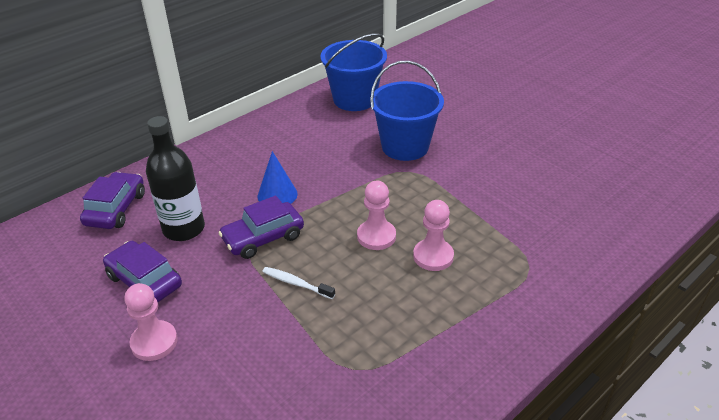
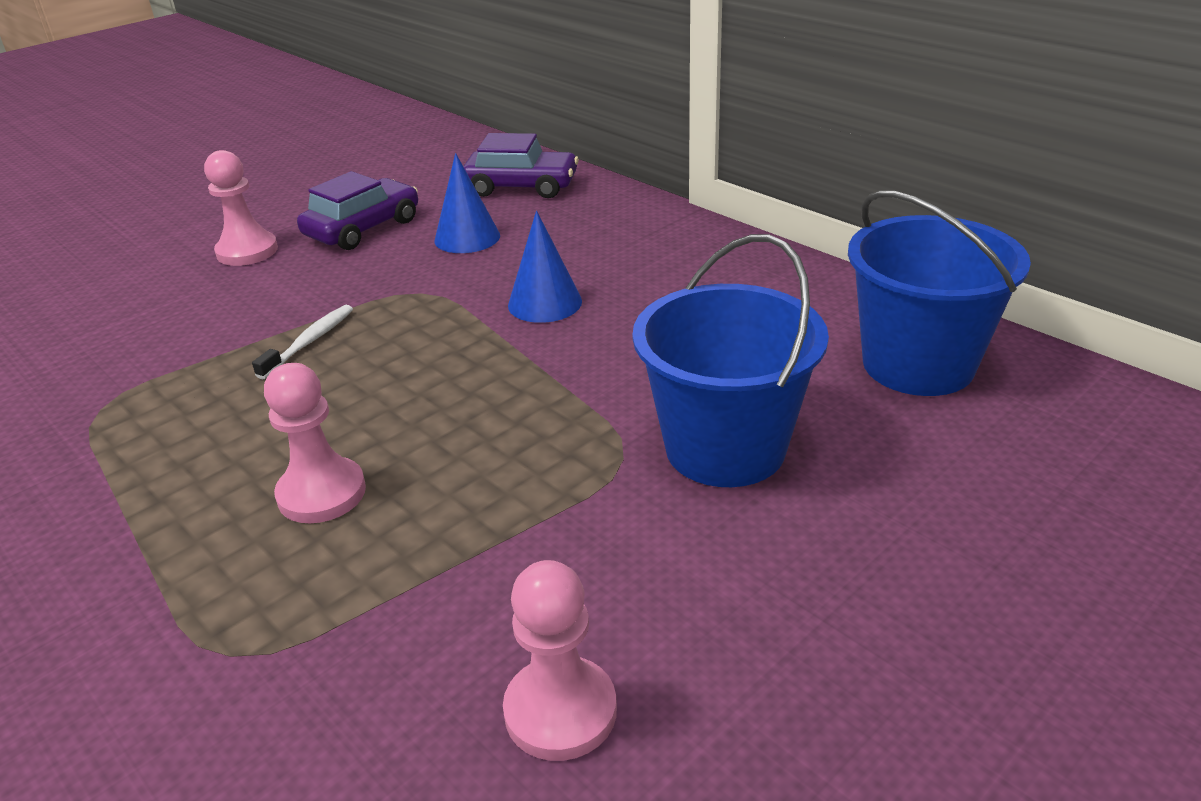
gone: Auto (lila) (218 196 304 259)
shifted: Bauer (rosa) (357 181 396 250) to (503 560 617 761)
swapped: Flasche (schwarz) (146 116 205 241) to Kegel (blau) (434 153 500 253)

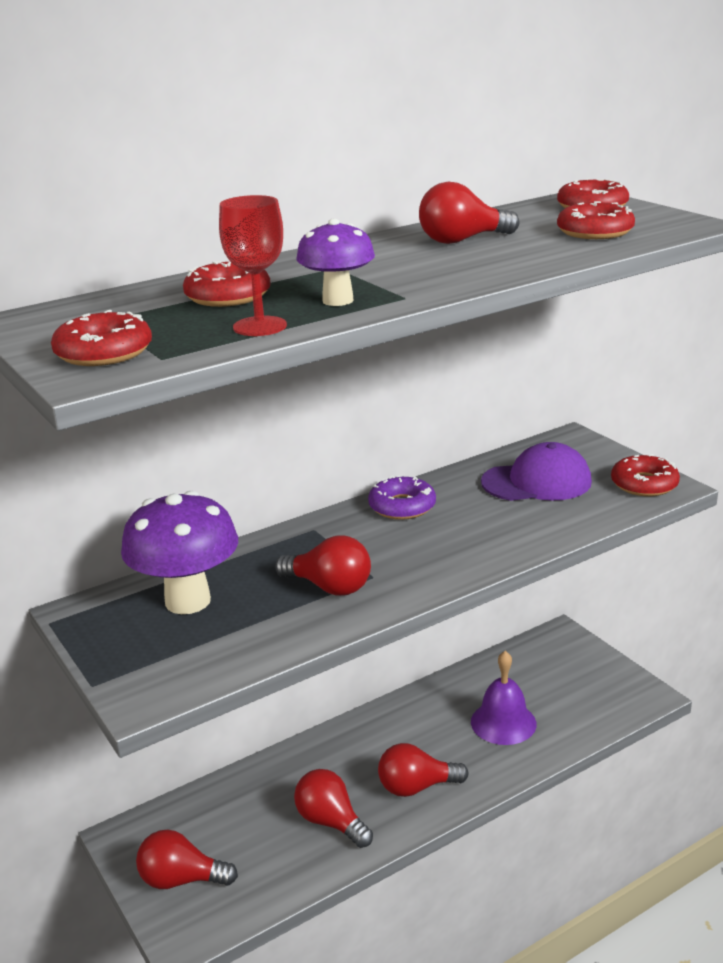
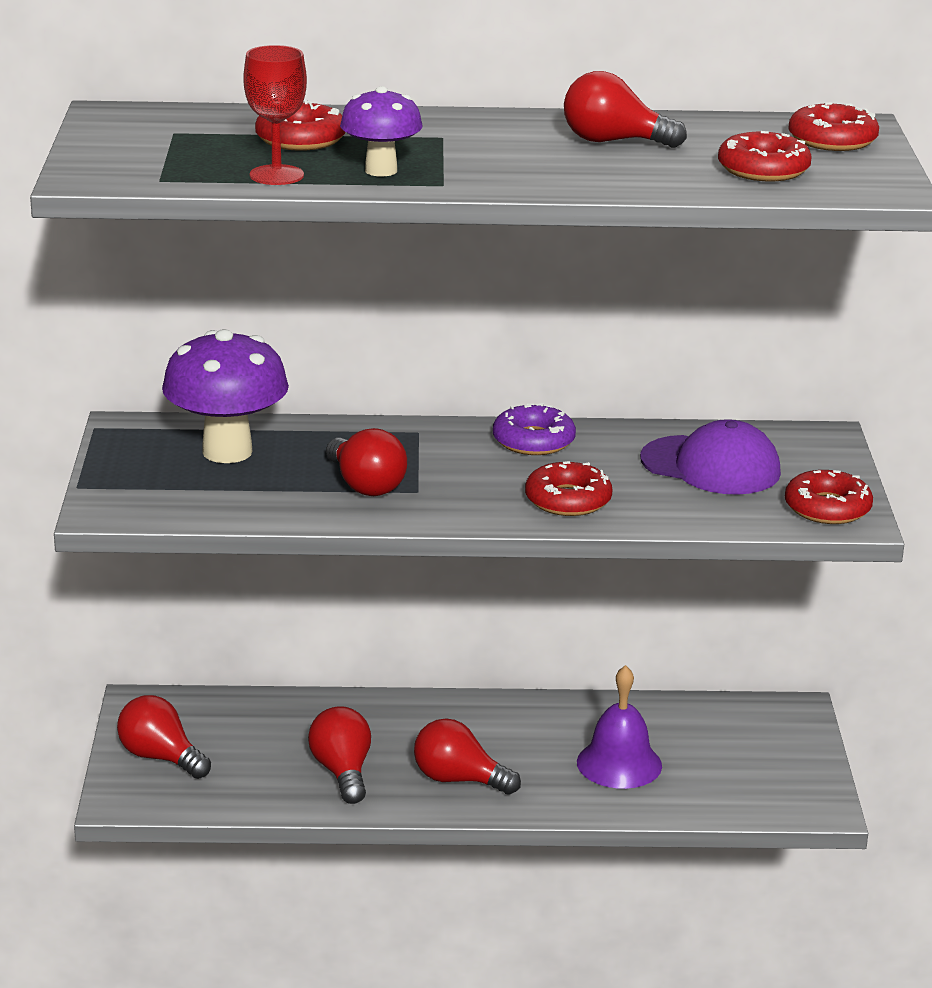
shifted: Donut (rot) (51 310 152 366) to (525 461 612 516)

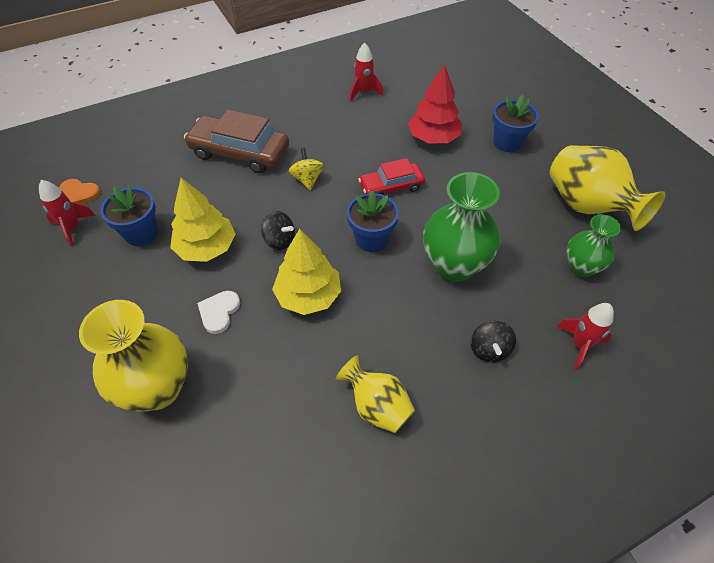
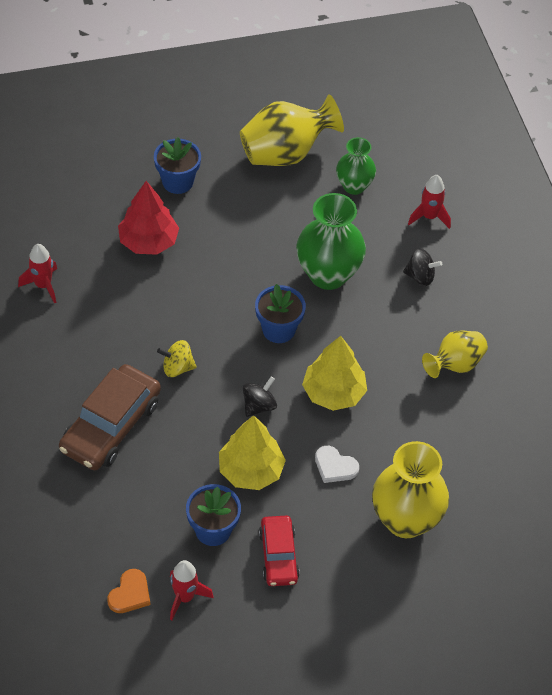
shifted: Auto (rot) (358 158 425 195) to (259 516 300 586)

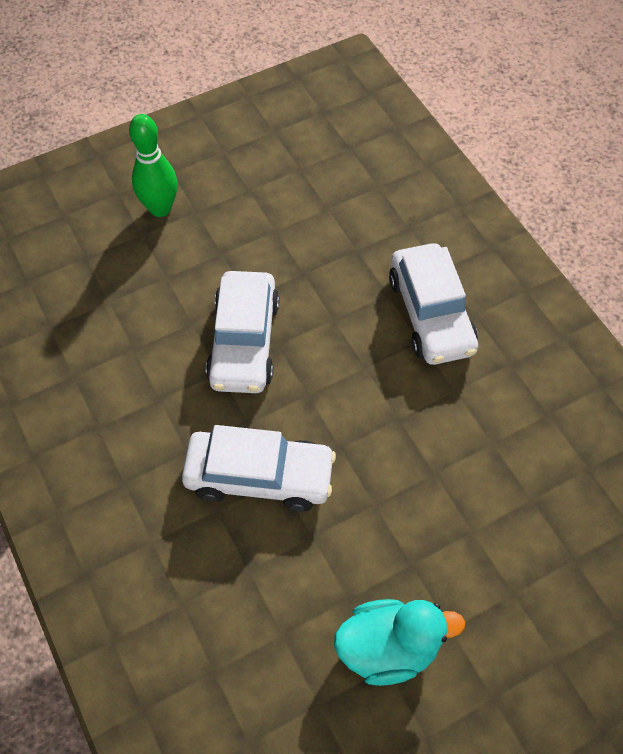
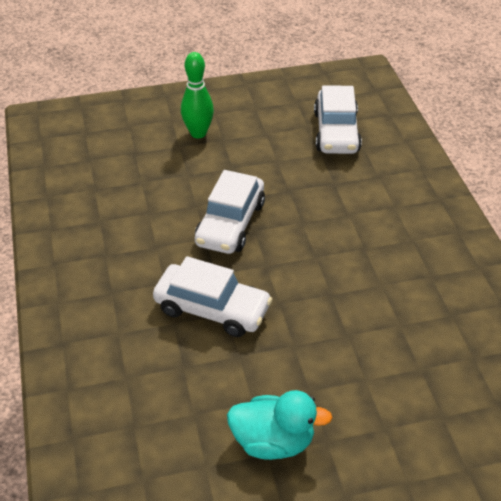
shifted: Auto (weiß) (389 243 478 365) to (314 85 362 154)

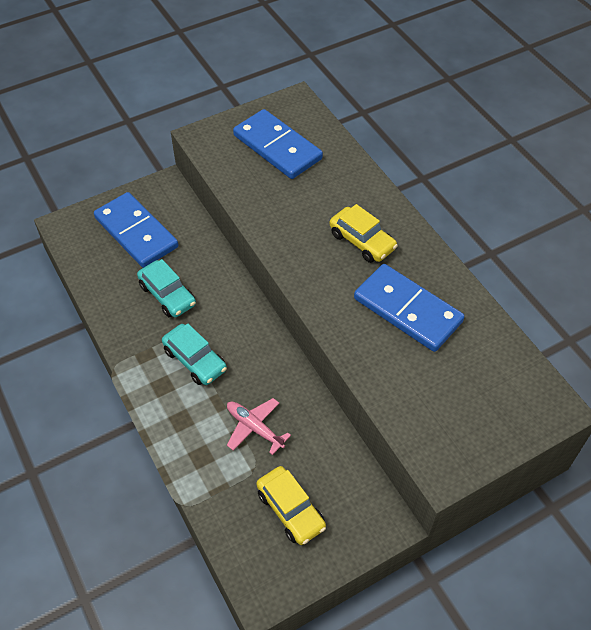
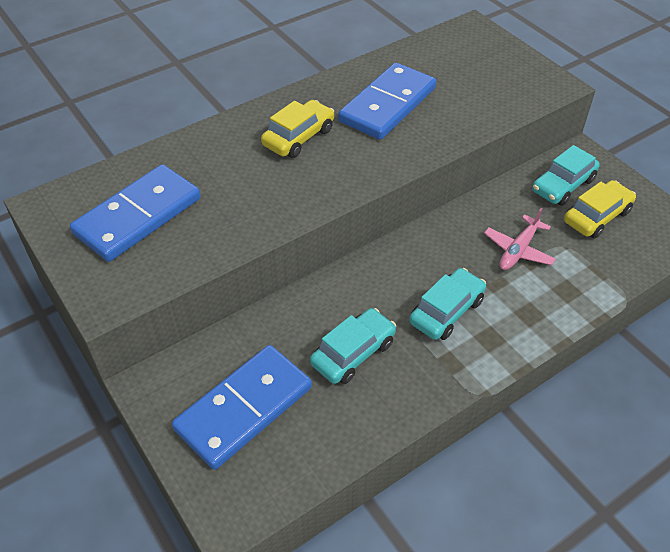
new: Auto (türkis) (532 145 600 206)

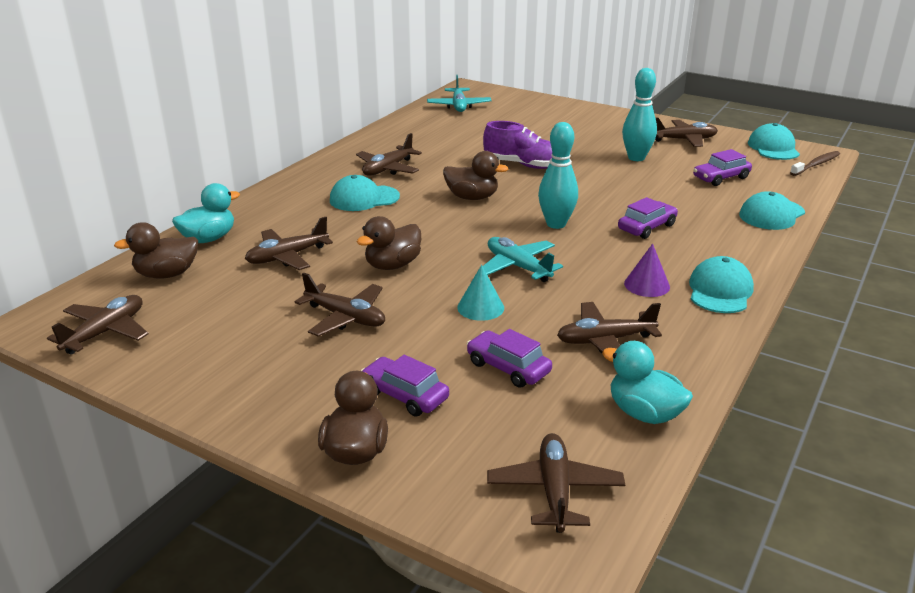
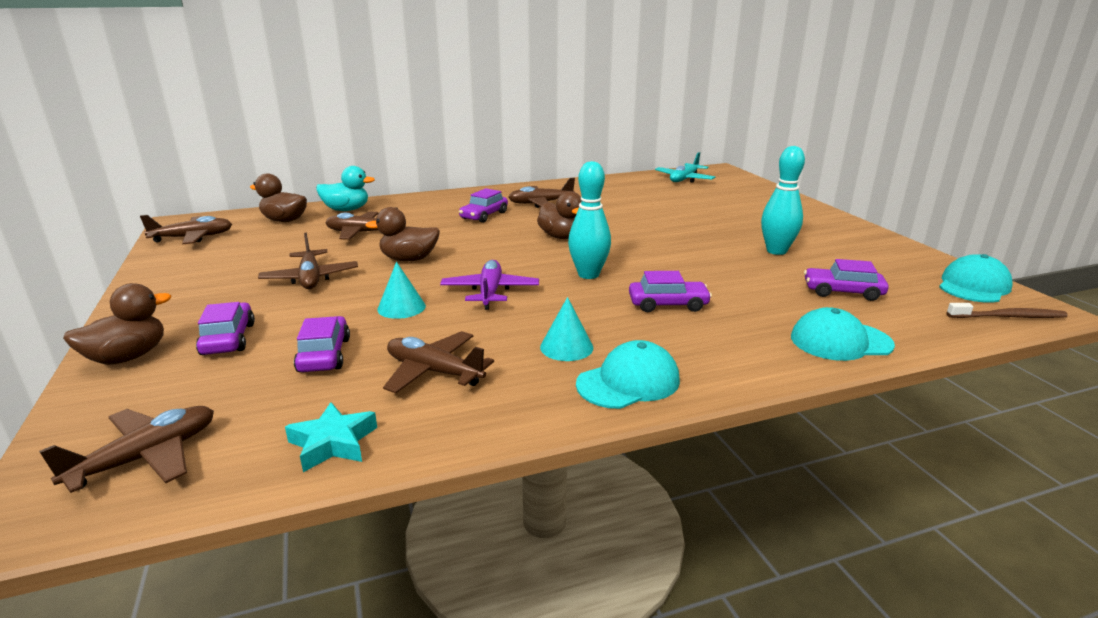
gone: Schuh (lila) (483 121 552 169); Flugzeug (braun) (655 117 718 147)
swapped: Kappe (türkis) (330 175 400 211) to Auto (lila) (459 188 508 223); Ente (türkis) (602 341 693 424) to Stern (türkis) (285 402 377 472)
repainted: Flugzeug (türkis) (478 237 563 282) to Flugzeug (lila) (440 260 539 310); Kegel (lila) (624 244 670 297) to Kegel (türkis) (540 297 593 361)

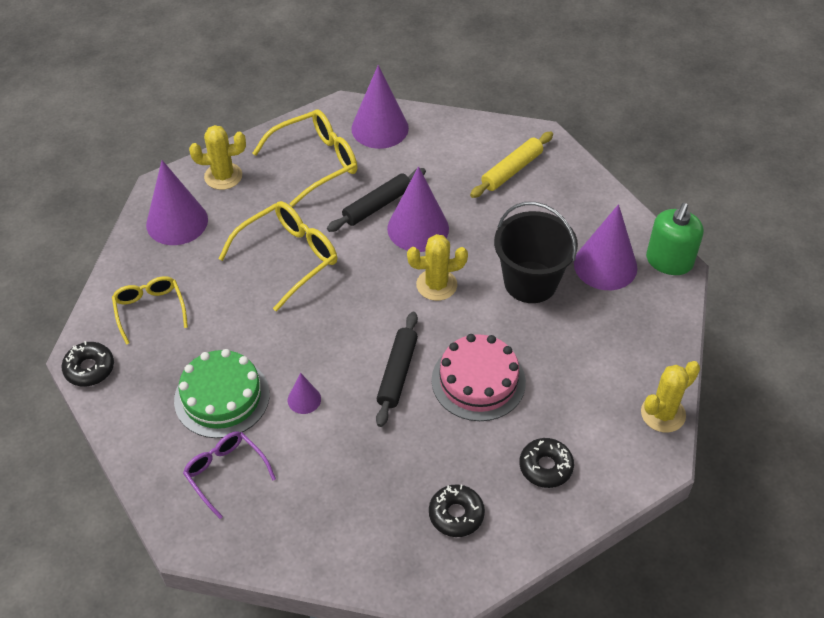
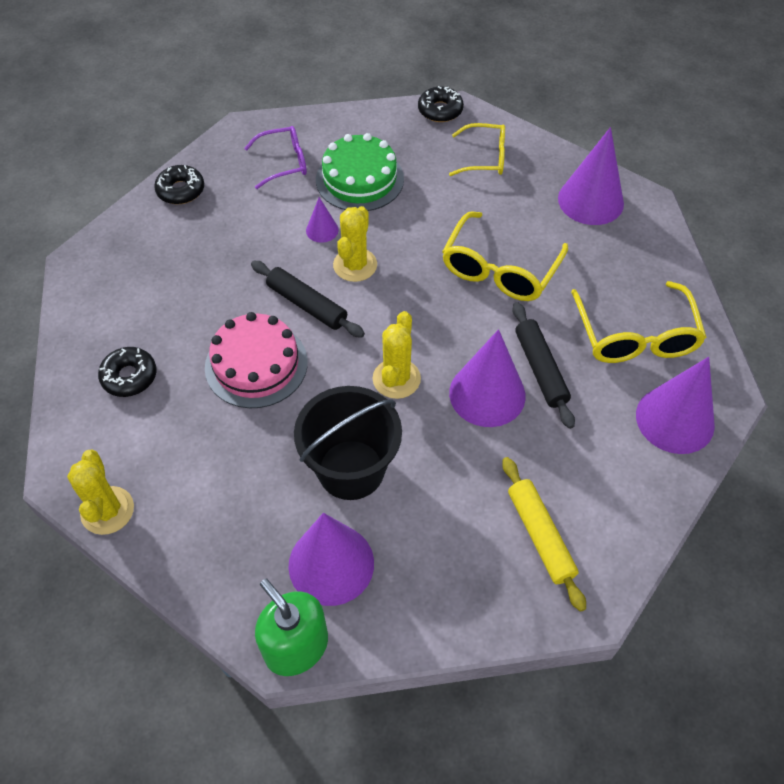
shifted: Kaktus (gelb) (189 125 246 190) to (333 206 377 282); Donut (schwarz) (429 484 485 537) to (154 165 204 204)
rotated: Brille (gelb) (218 201 337 312) = (442 211 568 301) 45 degrees clockwise

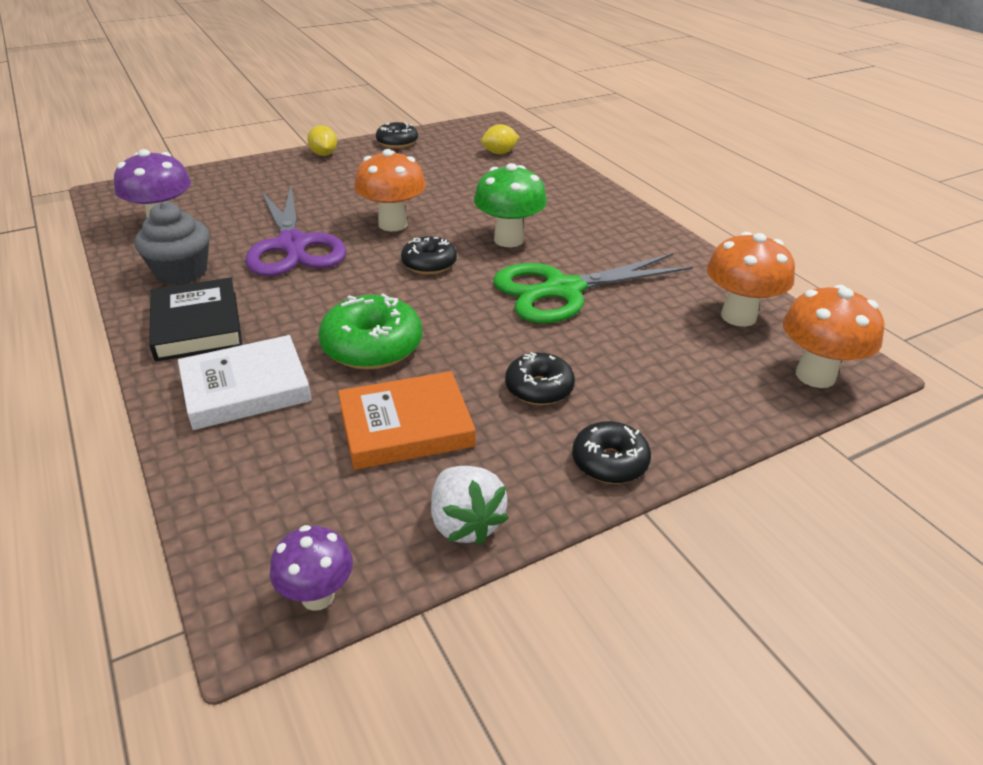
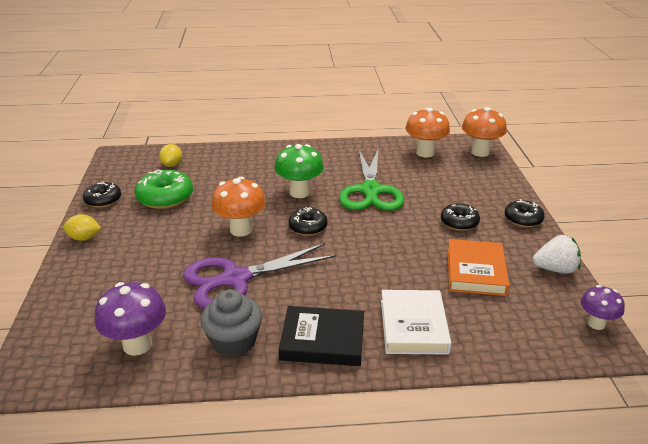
shifted: Donut (grün) (318 294 422 370) to (135 169 193 209)
rotated: Schere (lila) (245 186 347 276) = (183 243 336 309) 150 degrees clockwise

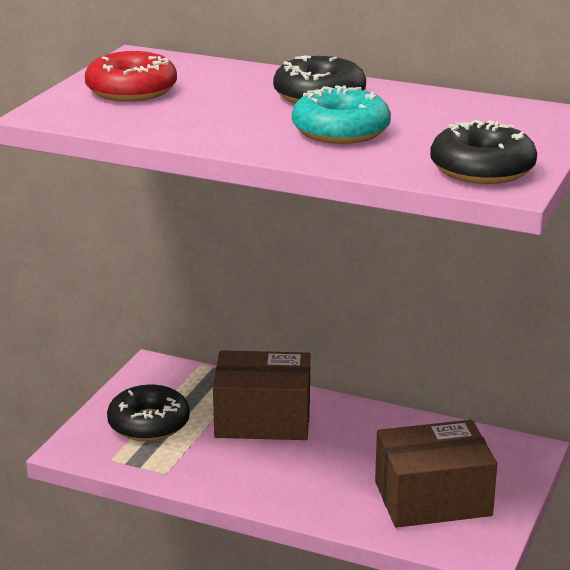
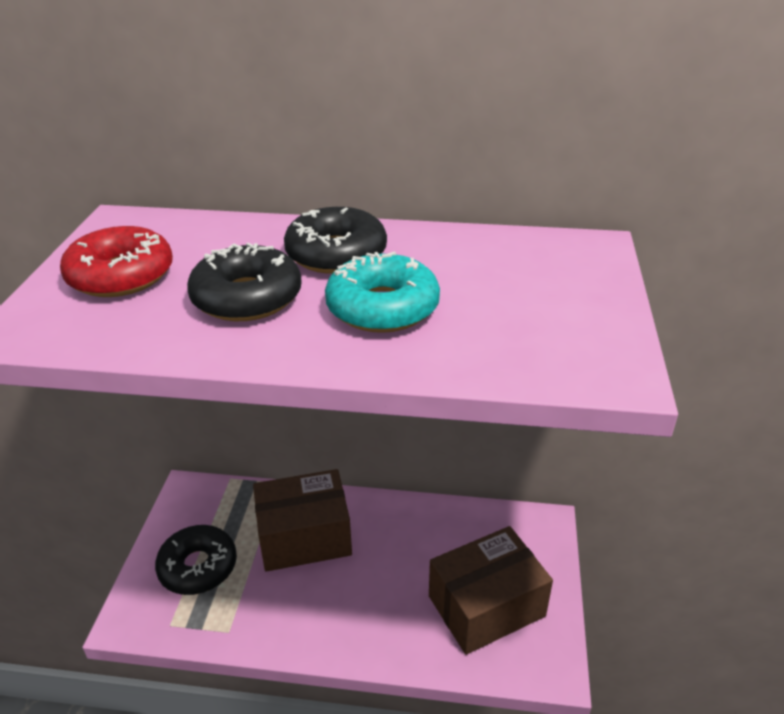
shifted: Donut (schwarz) (430 120 537 184) to (187 243 302 321)

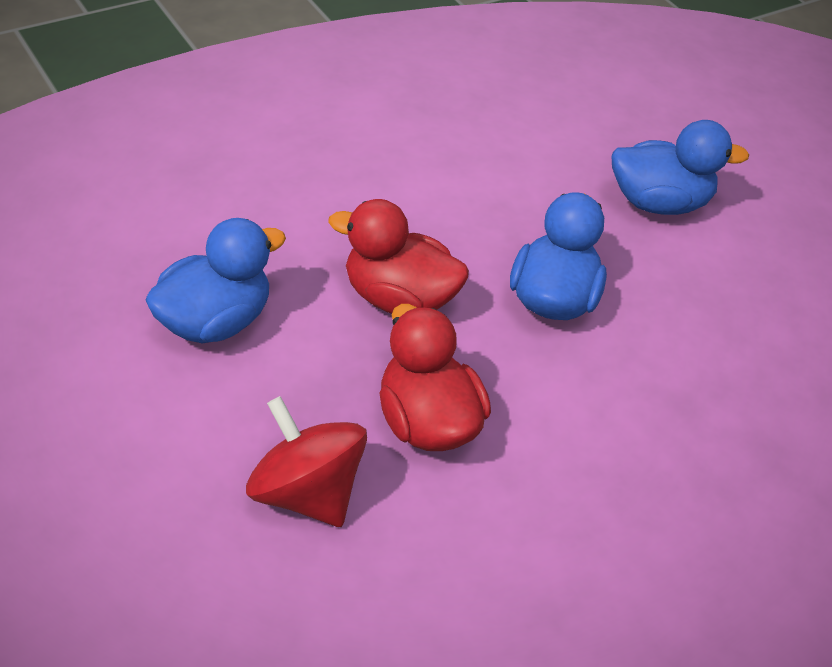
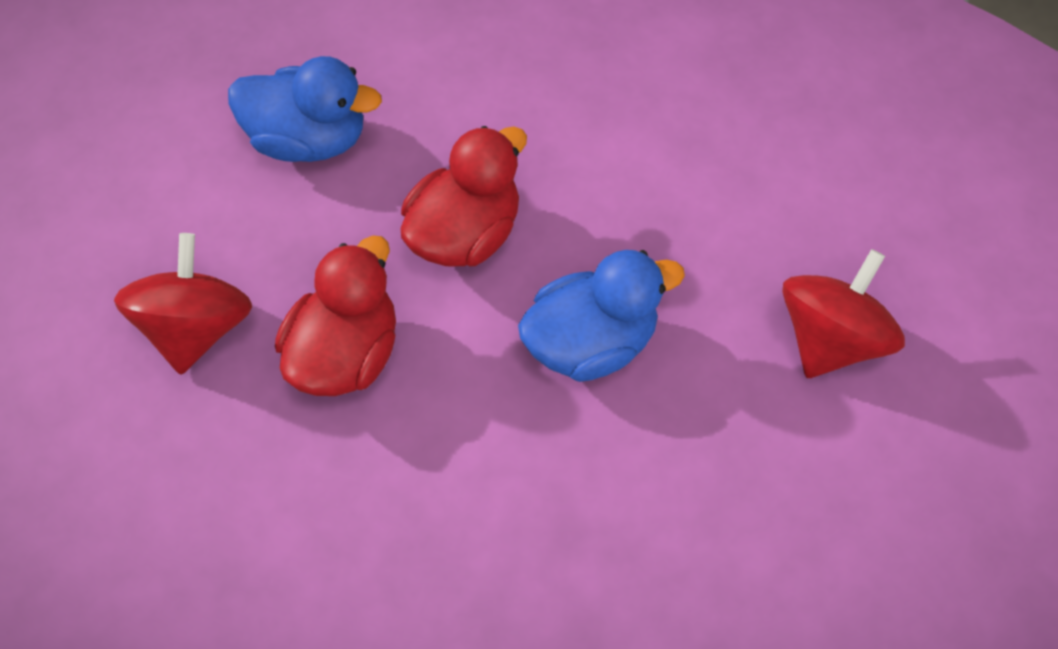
swapped: Ente (blau) (612 120 749 215) to Kreisel (rot) (782 249 905 378)
rotated: Ente (rot) (328 199 469 314) = (400 126 527 267) 60 degrees clockwise

